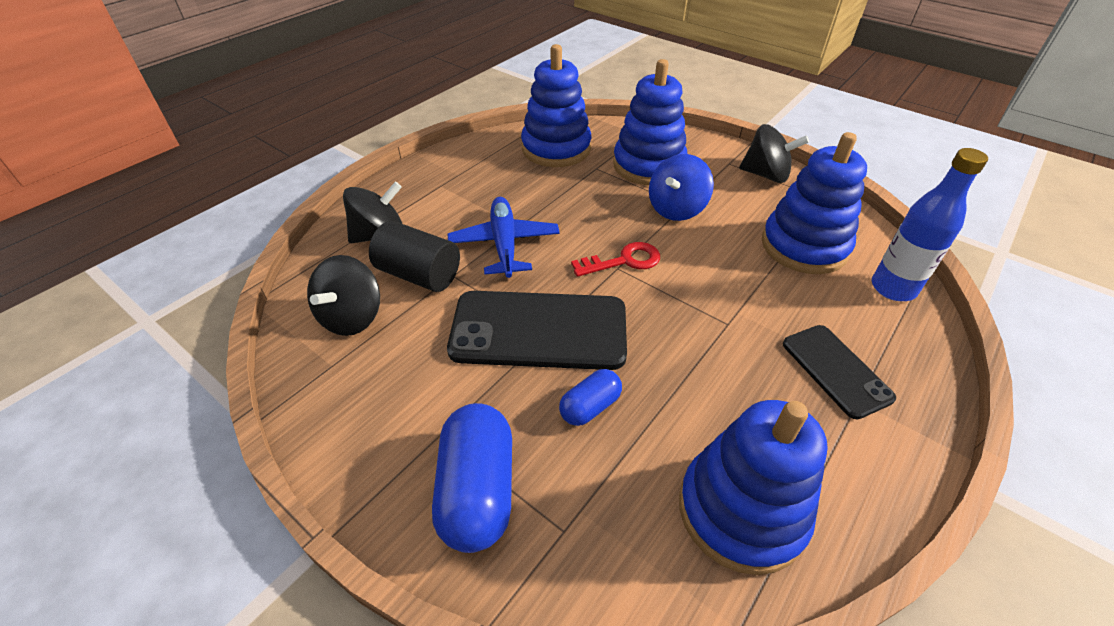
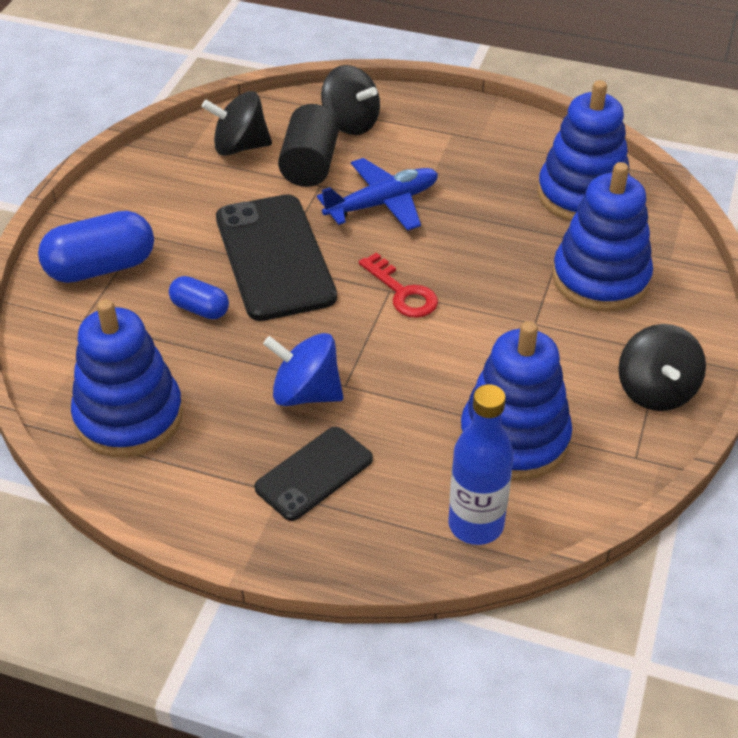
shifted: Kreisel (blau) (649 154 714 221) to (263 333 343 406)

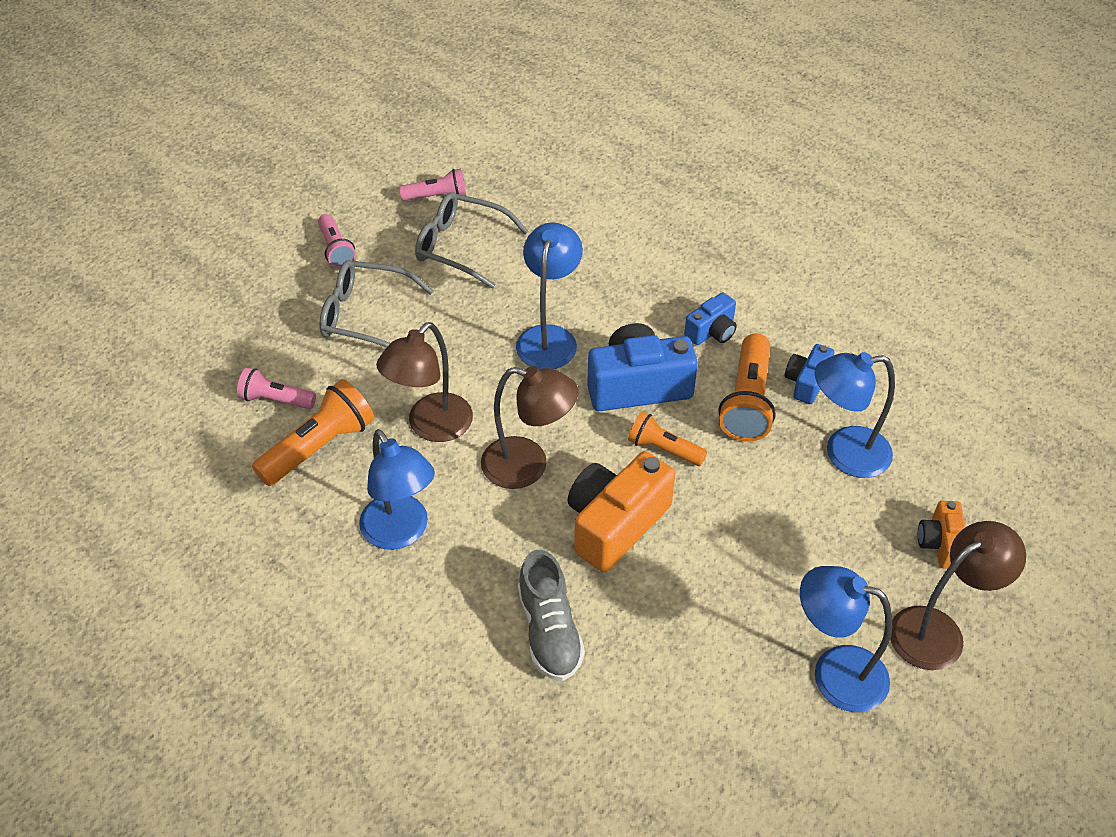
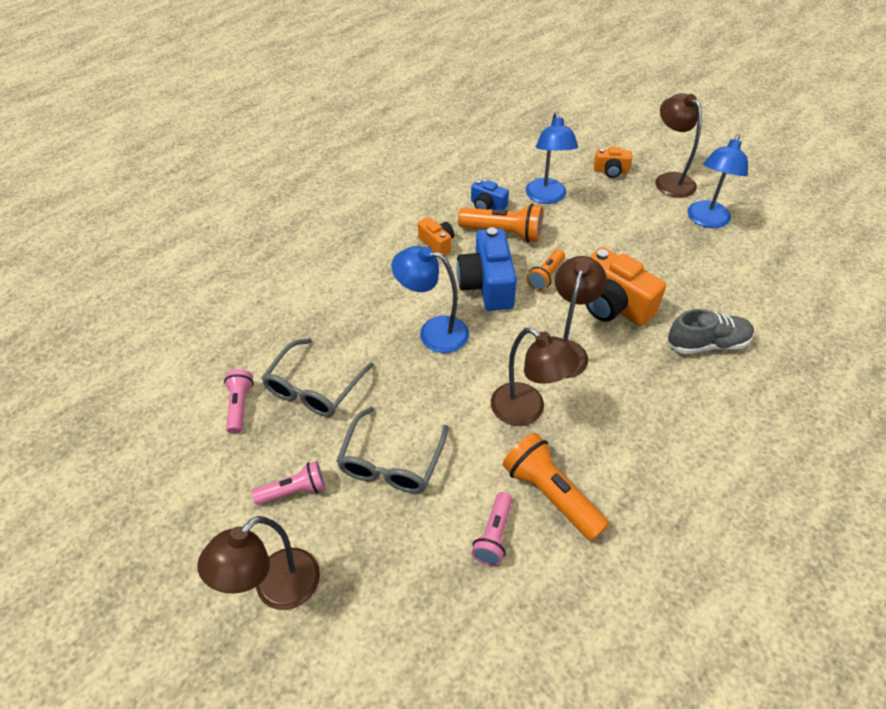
gone: Lampe (blau) (359 429 435 550)
new: Lampe (braun) (197 516 320 610)
repainted: Kamera (blau) (684 292 737 345) to Kamera (orange) (418 217 454 255)

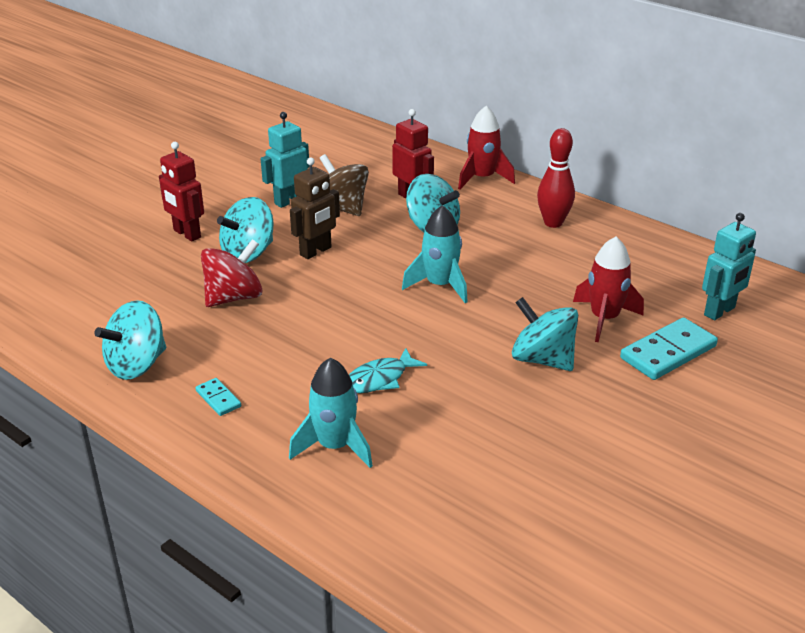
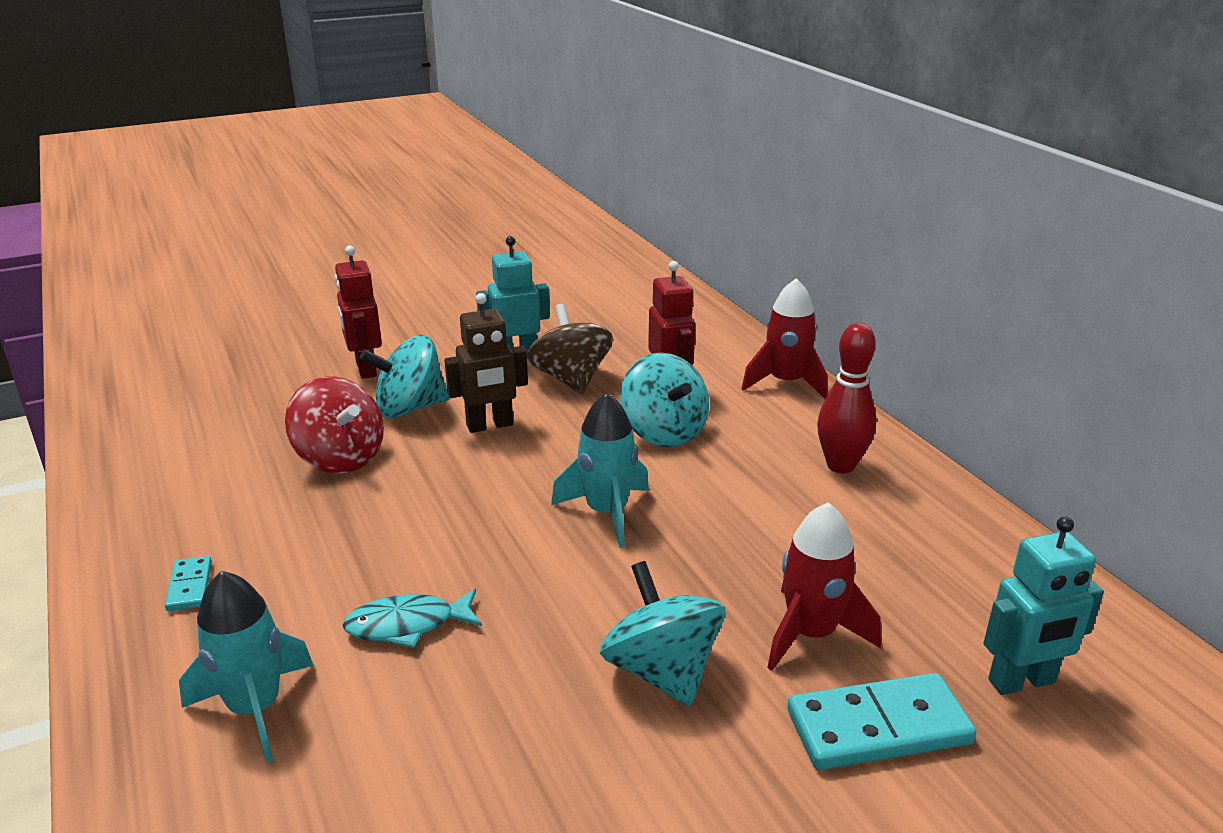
gone: Kreisel (türkis) (94 300 166 380)
rotated: Kreisel (rot) (201 239 263 307) = (285 376 384 474) 60 degrees clockwise

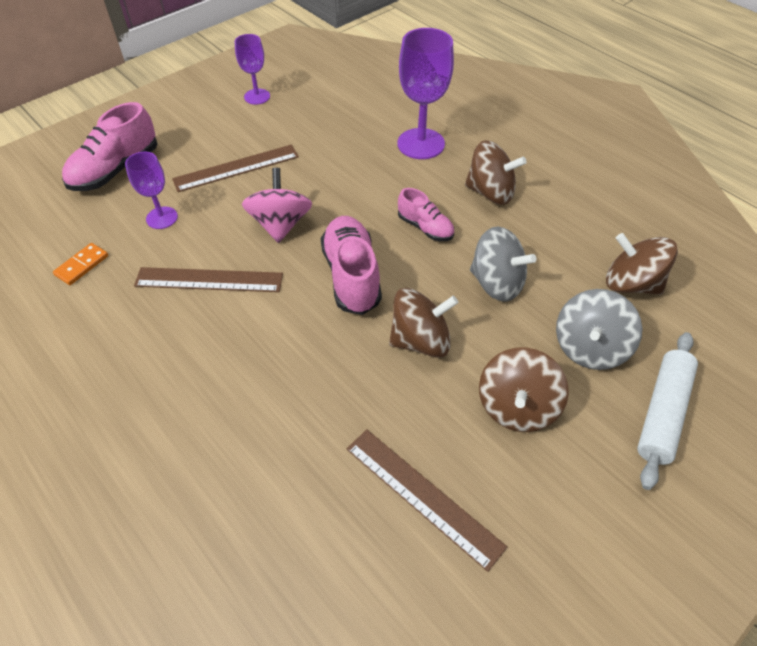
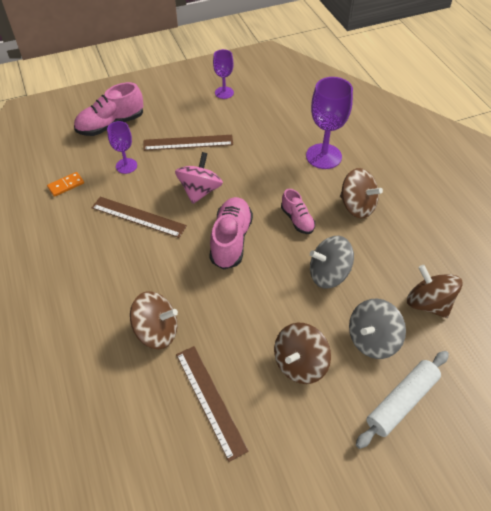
shifted: Kreisel (braun) (389 288 458 357) to (130 291 178 349)
rotated: Kreisel (grau) (470 227 536 302) = (310 236 354 288) 120 degrees clockwise

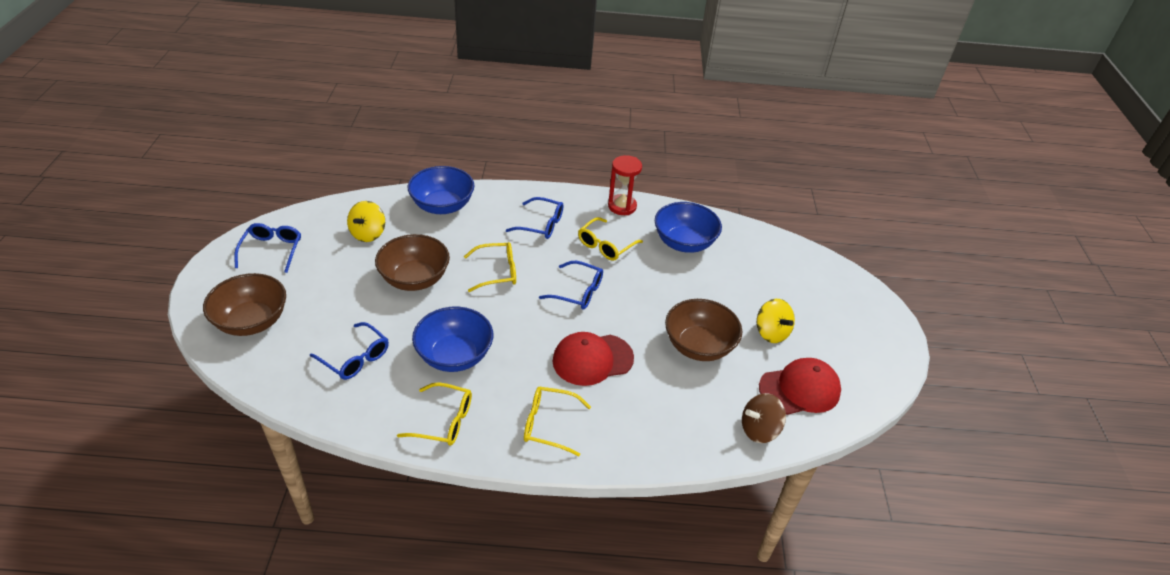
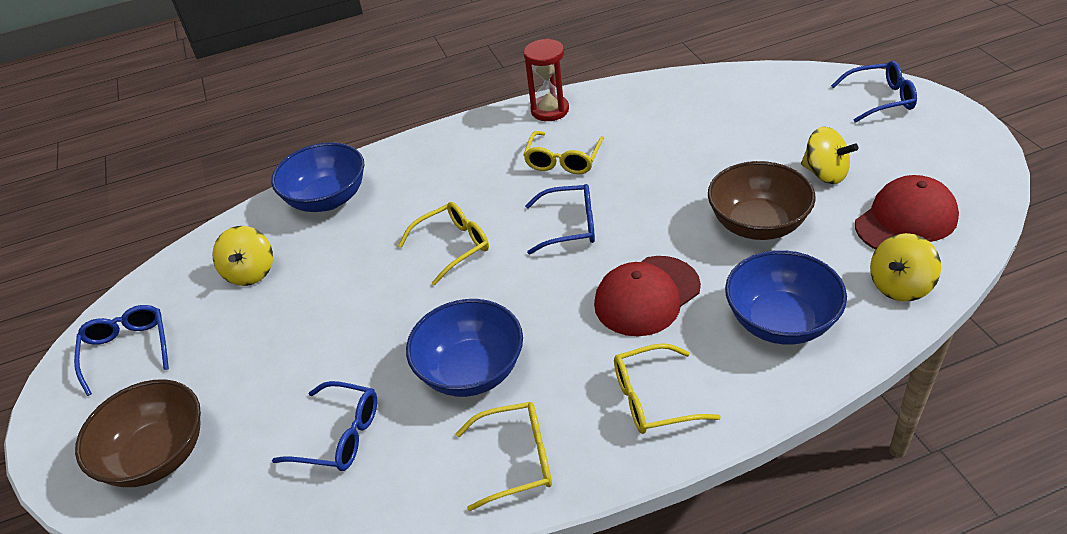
gone: Schüssel (braun) (375 234 450 291)
shifted: Brille (blau) (506 197 564 239) to (831 61 917 123); Schüssel (blau) (655 202 722 253) to (725 250 847 345)
repainted: Kreisel (braun) (742 393 786 443) to Kreisel (gelb) (870 233 941 302)

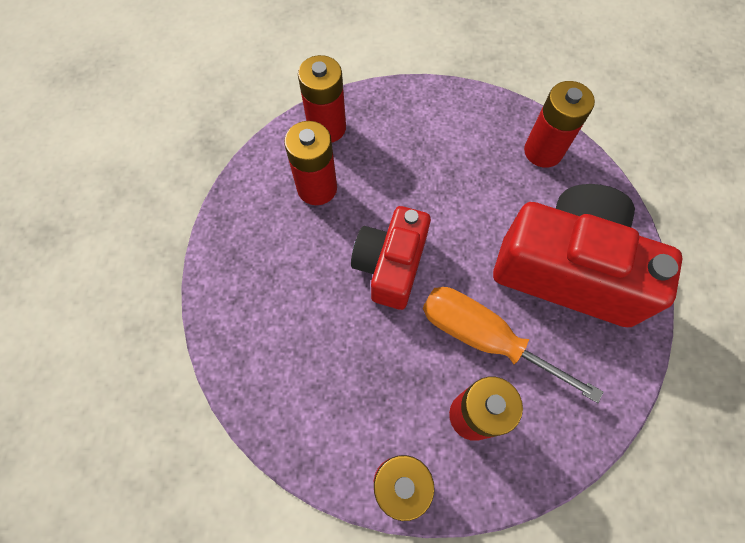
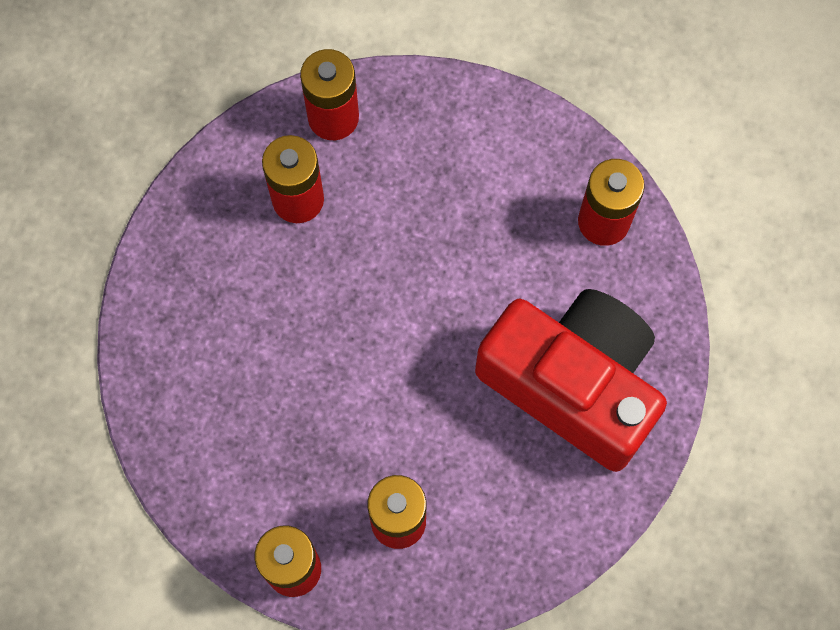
gone: Kamera (rot) (351 206 431 310); Schraubenzieher (orange) (423 287 603 403)

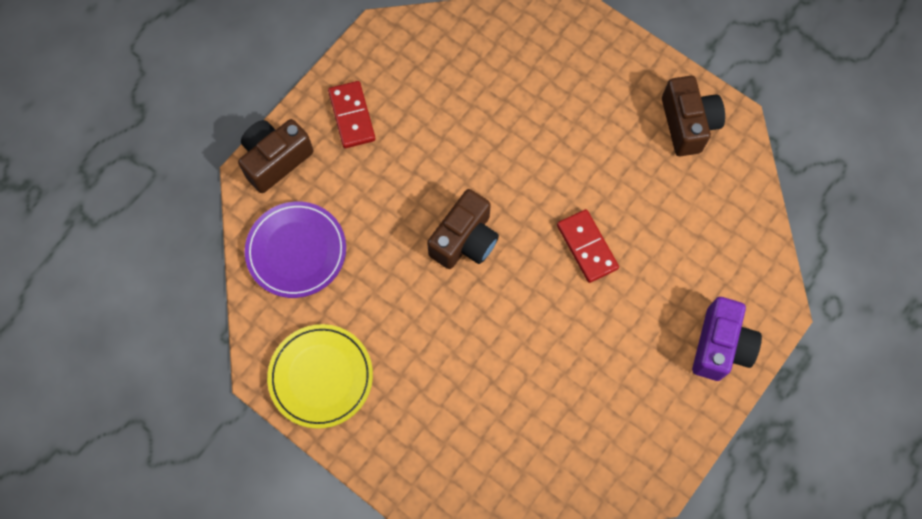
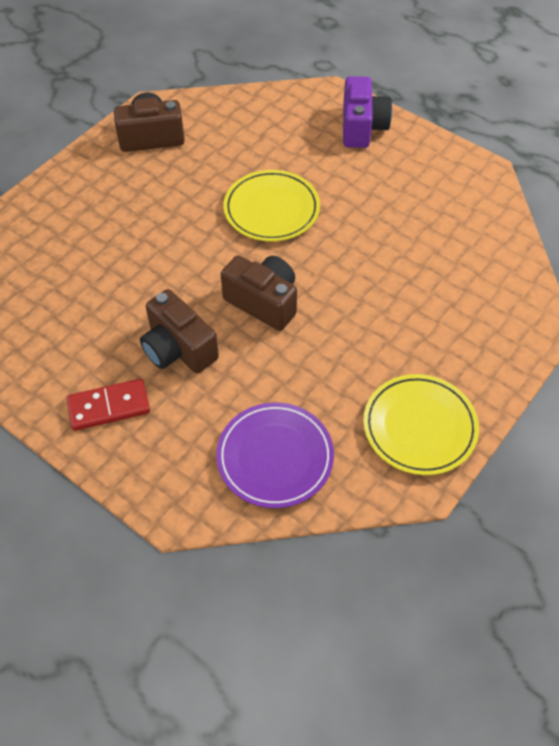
shifted: Kamera (braun) (238 119 313 193) to (140 289 219 373)
swapped: Dominostein (rot) (557 209 619 283) to Teller (gelb) (223 170 320 242)
rotated: Kamera (lila) (692 297 762 381) = (343 76 392 148) 75 degrees clockwise

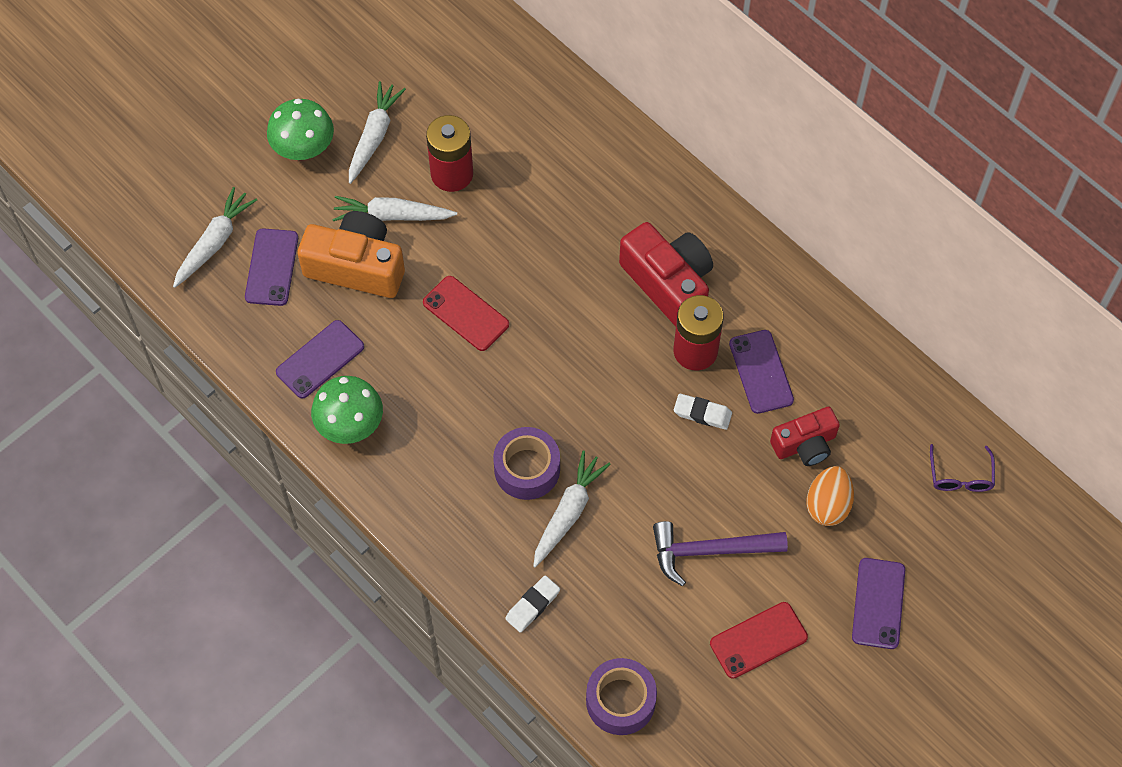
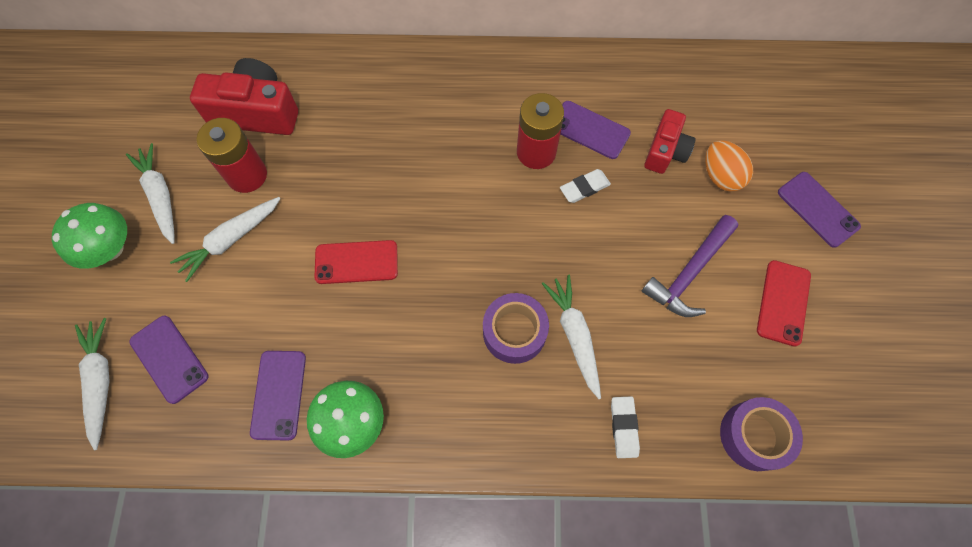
gone: Kamera (orange) (297 211 405 298); Brille (lila) (930 444 995 492)
shifted: Kamera (rot) (619 222 713 327) to (190 58 298 135)

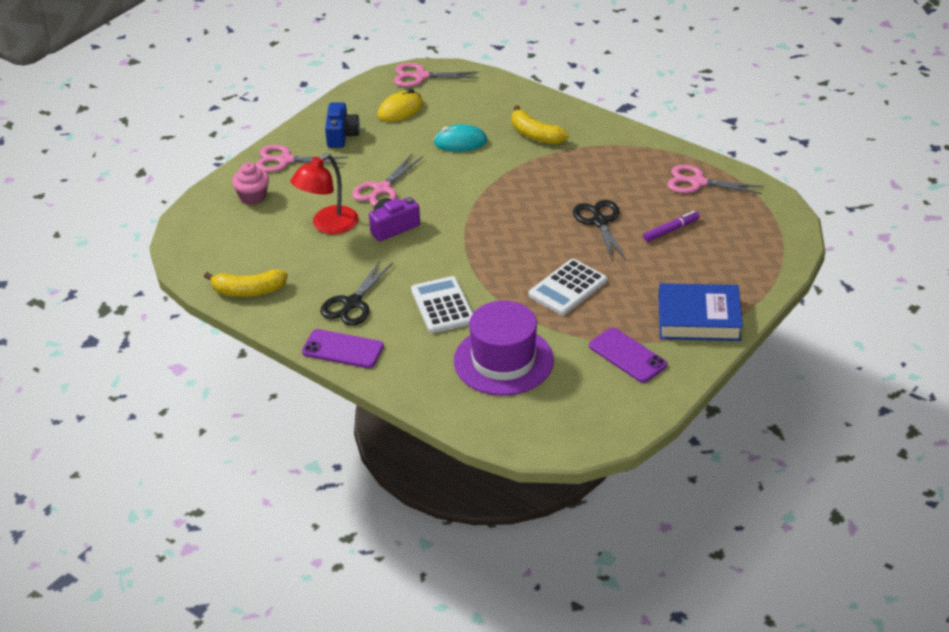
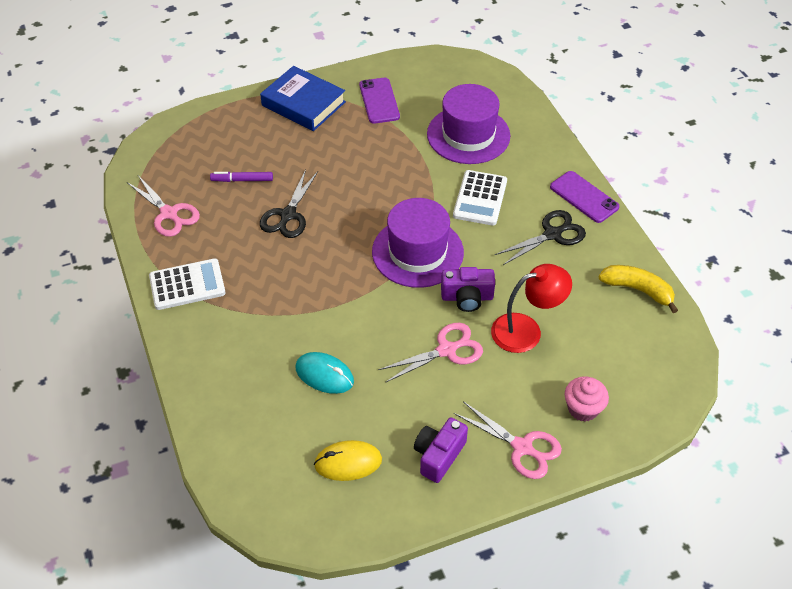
gone: Schere (rosa) (394 63 479 87); Banane (gelb) (512 105 569 144)
new: Hut (lila) (372 198 464 288)
shifted: Taschenrechner (weiß) (528 259 607 315) to (149 258 226 310)
repainted: Kamera (blau) (325 102 360 148) to Kamera (lila) (414 418 468 483)

